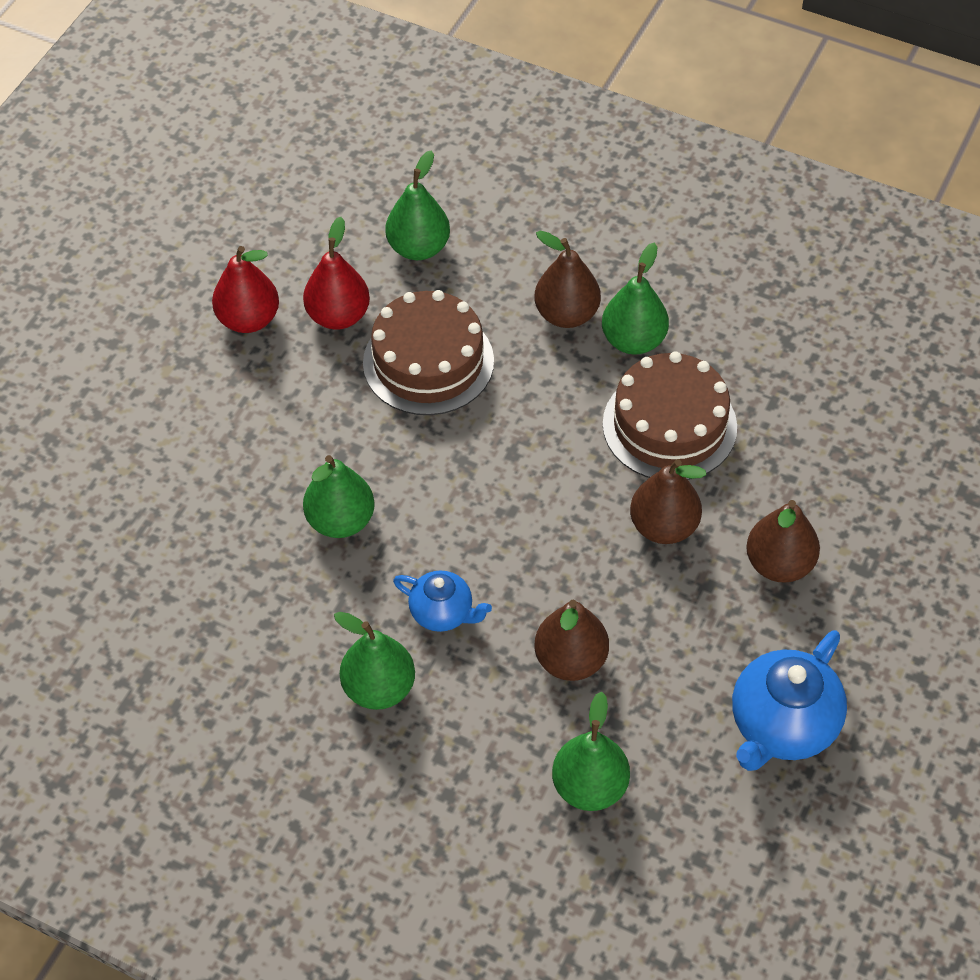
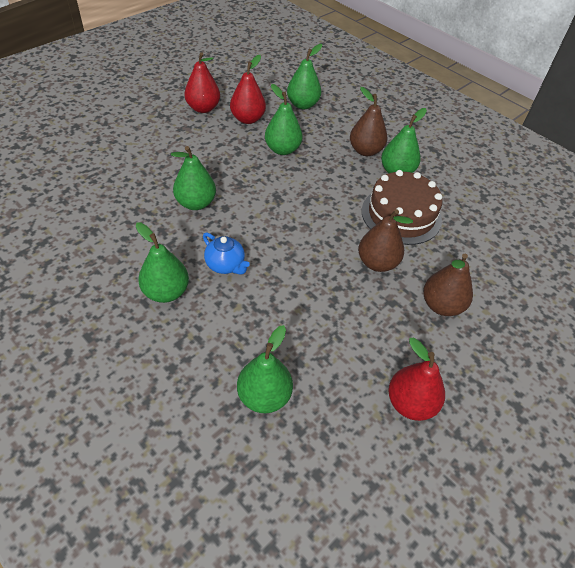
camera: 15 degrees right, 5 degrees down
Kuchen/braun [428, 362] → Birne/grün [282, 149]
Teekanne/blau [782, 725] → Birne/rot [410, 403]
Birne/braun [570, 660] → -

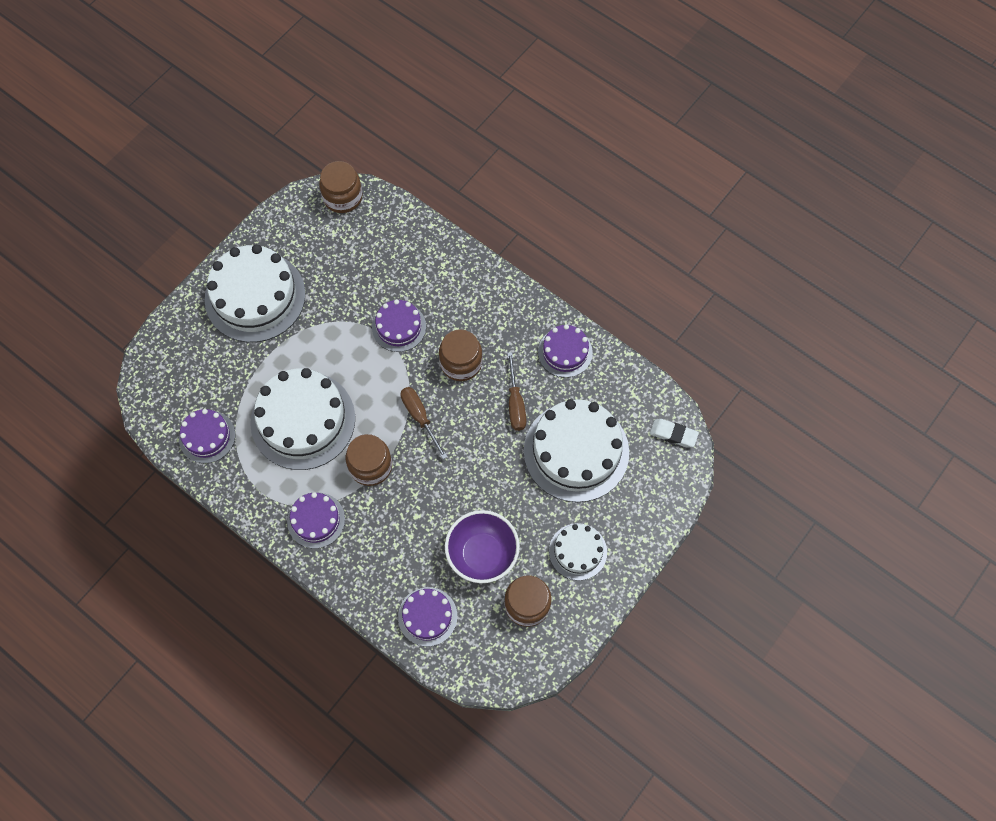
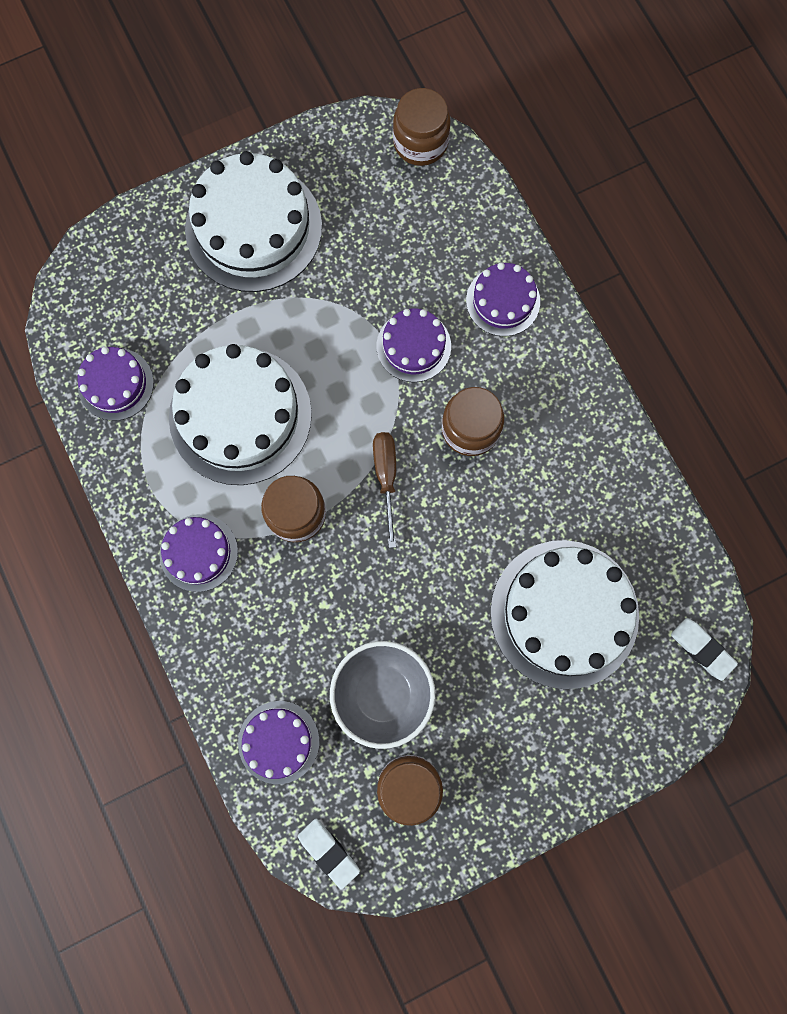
camera: 25 degrees right, 10 degrees up
- → Radiergummi/weiß [329, 852]
Schüssel/lila [482, 554] → Schüssel/grau [383, 694]
Kuchen/lila [565, 352] → Kuchen/lila [503, 301], moved
Schraubenzieher/braun [515, 403] → -
Kuchen/weiß [578, 551] → -

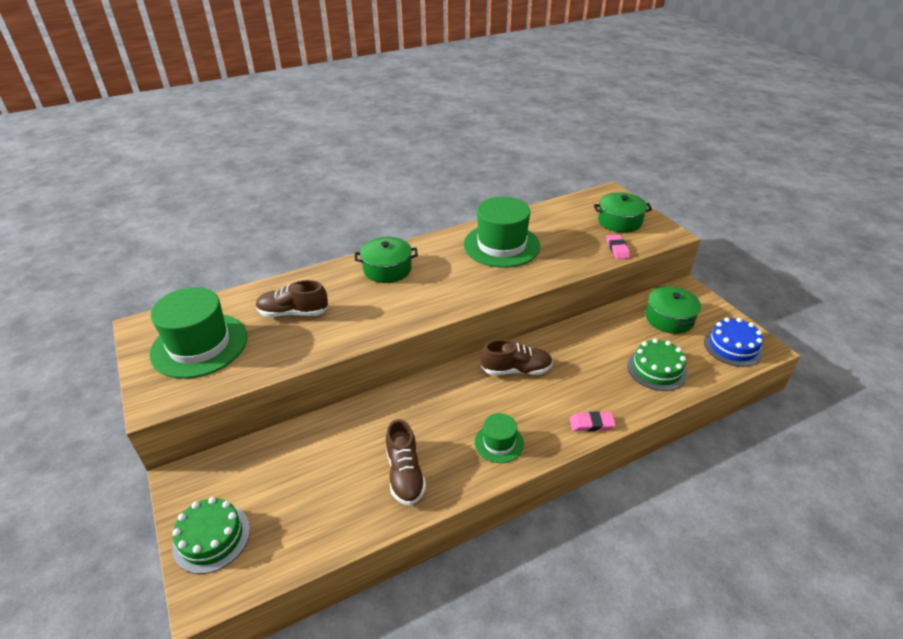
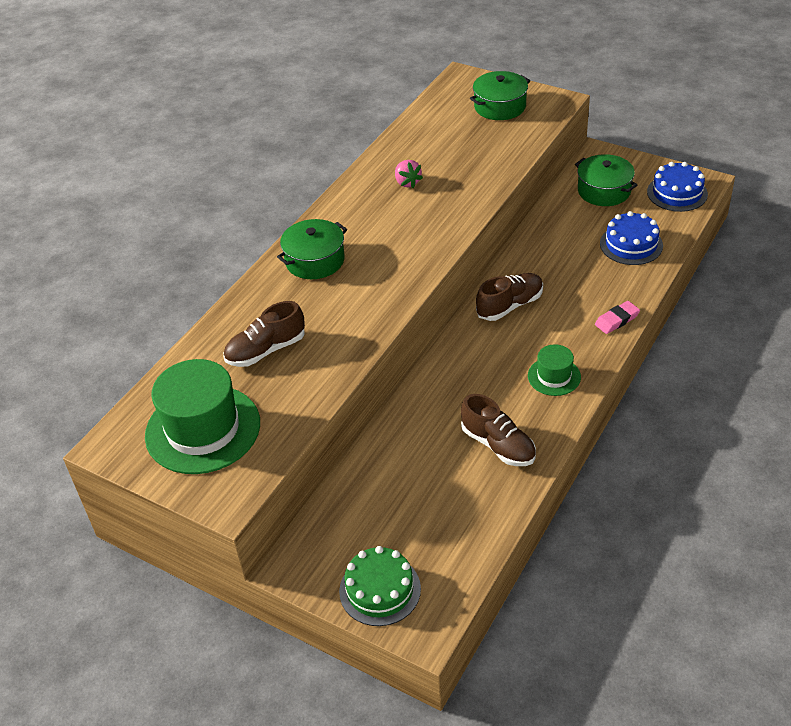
camera: 30 degrees left, 5 degrees up
Hut/grün [501, 245] → Erdbeere/rosa [407, 182]
Kuchen/grün [657, 369] → Kuchen/blau [631, 244]
Radiergummi/rosa [617, 249] → -

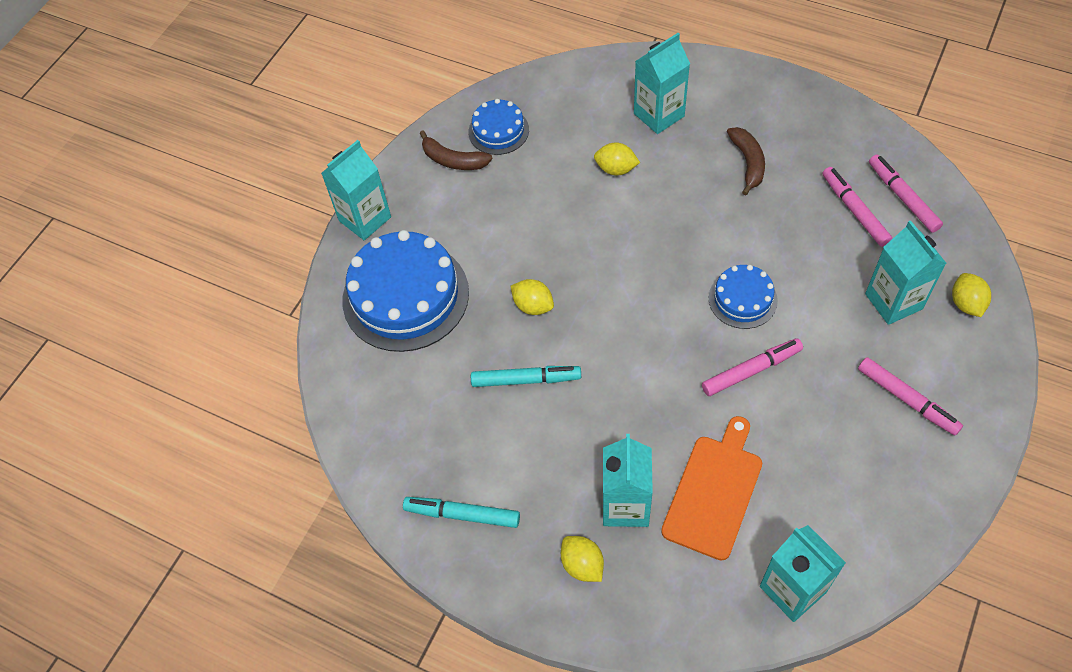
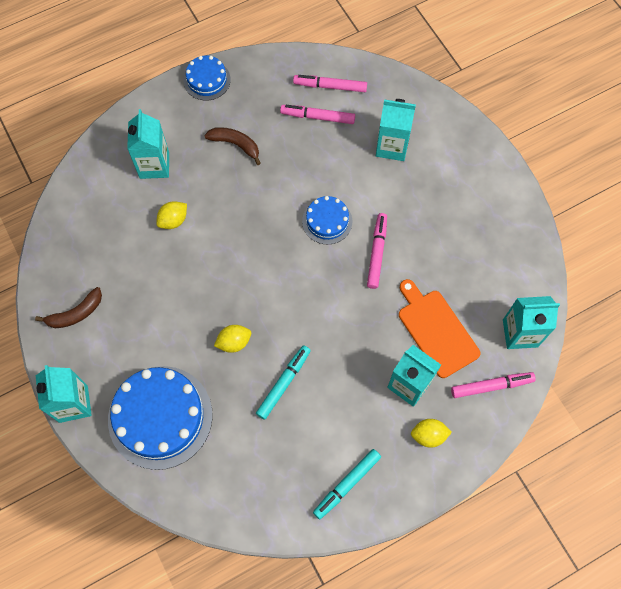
camera: 60 degrees left, 10 degrees up
Kuchen/blau [498, 131] → Kuchen/blau [207, 80], moved
Filzstift/rosa [907, 400] → Filzstift/rosa [491, 386], moved
Zitrone/gelb [966, 304] → -

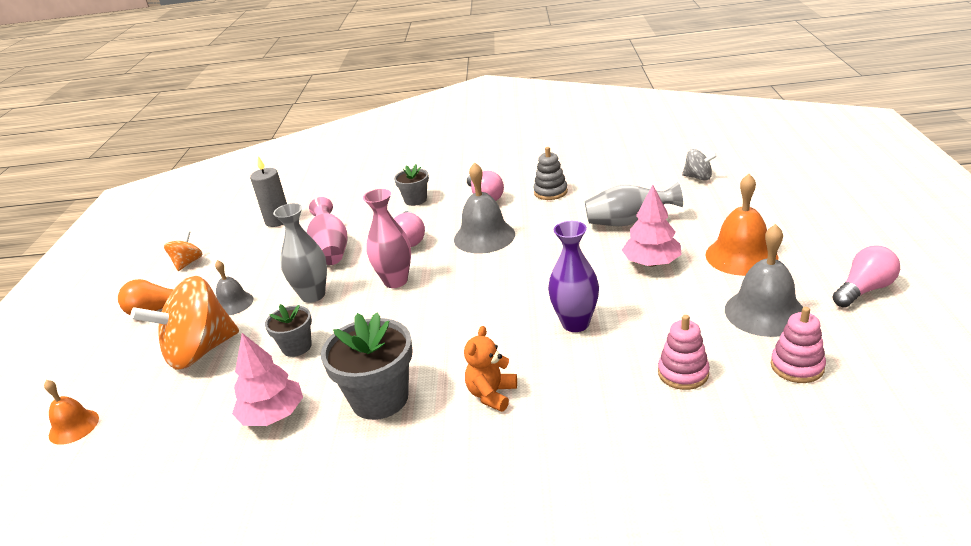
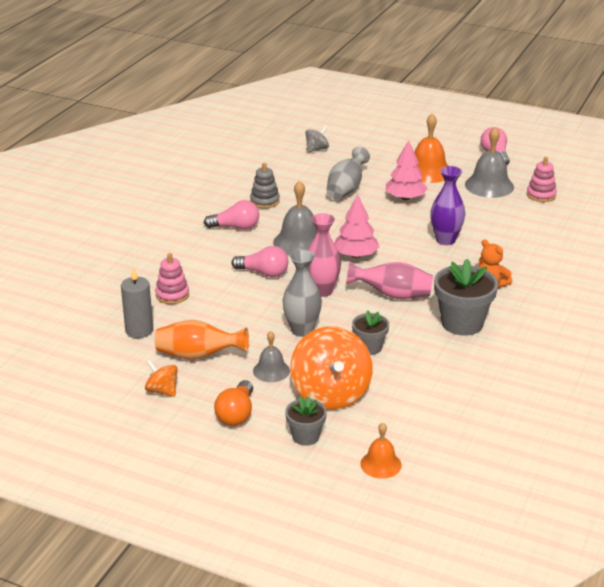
camera: 70 degrees left, 0 degrees up
Stapelspielzeug/rosa [683, 373] → Stapelspielzeug/rosa [172, 295], moved
- → Vase/orange [198, 356]
Blumentopf/grau [415, 200] → Blumentopf/grau [305, 436], moved
Baum/rosa [273, 415] → Baum/rosa [356, 255], moved
Vase/rosa [331, 249] → Vase/rosa [392, 295], moved

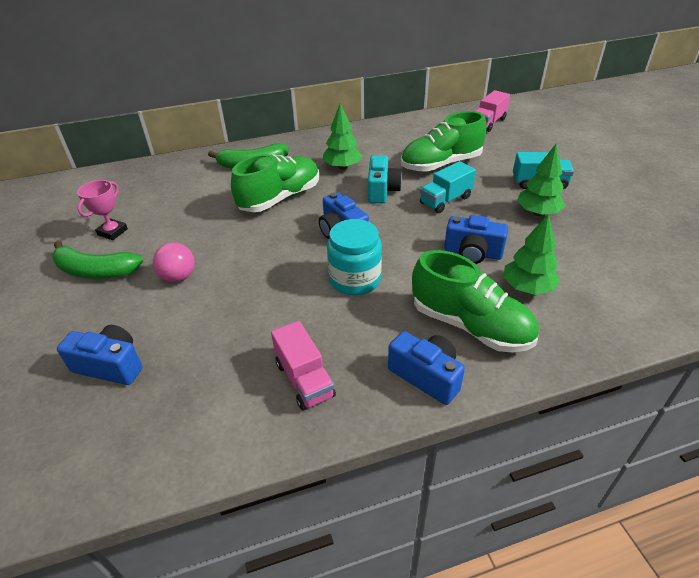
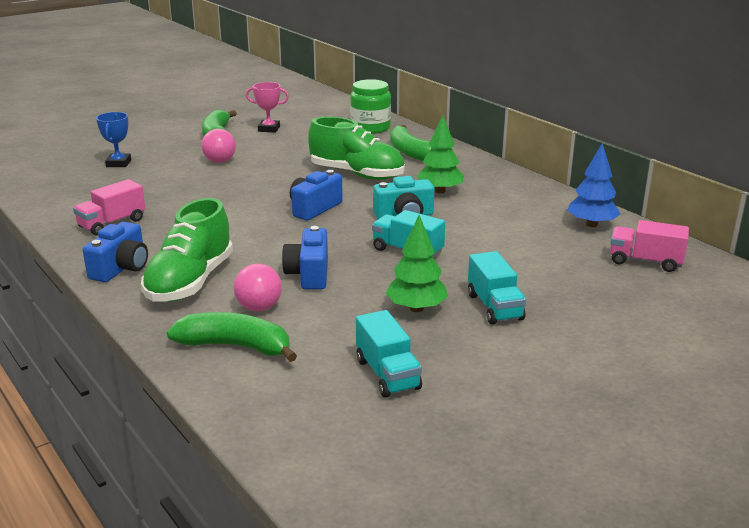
camera: 70 degrees right, 15 degrees down
Kamera/blau [110, 366] → Pokal/blau [118, 163]
- → Banane/grün [235, 346]
Baum/grün [527, 288] → Ball/rosa [259, 308]
- → Einmachglas/grün [370, 128]
- → Lastwagen/türkis [387, 374]
- → Baum/blau [591, 224]
Einmachglas/türkis [355, 279] → -
Schuh/grün [441, 164] → -

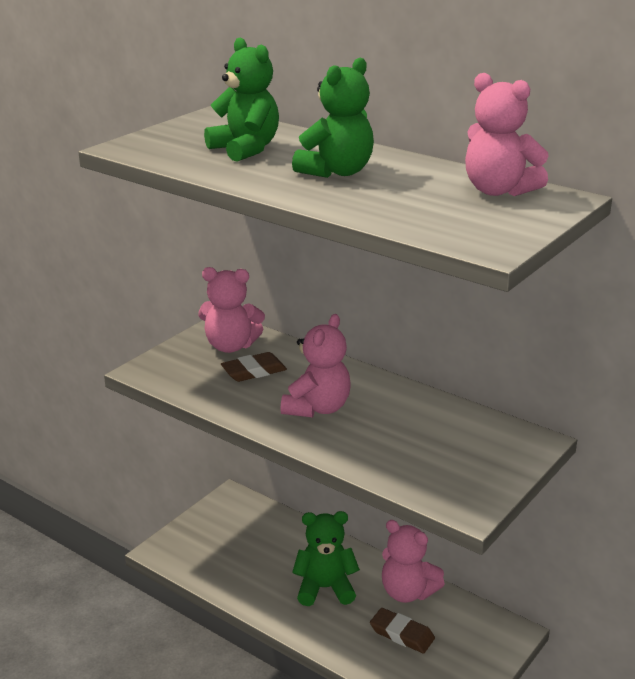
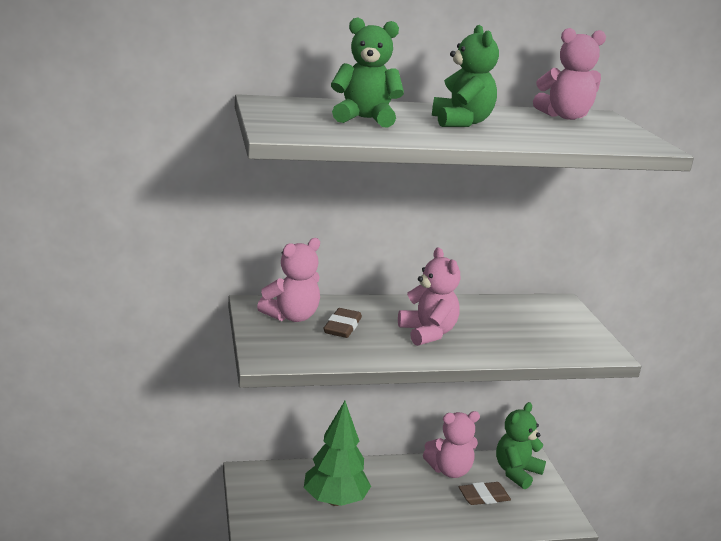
camera: 50 degrees left, 5 degrees down
- → Baum/grün [335, 500]
Teddybär/grün [325, 588] → Teddybär/grün [516, 472], moved

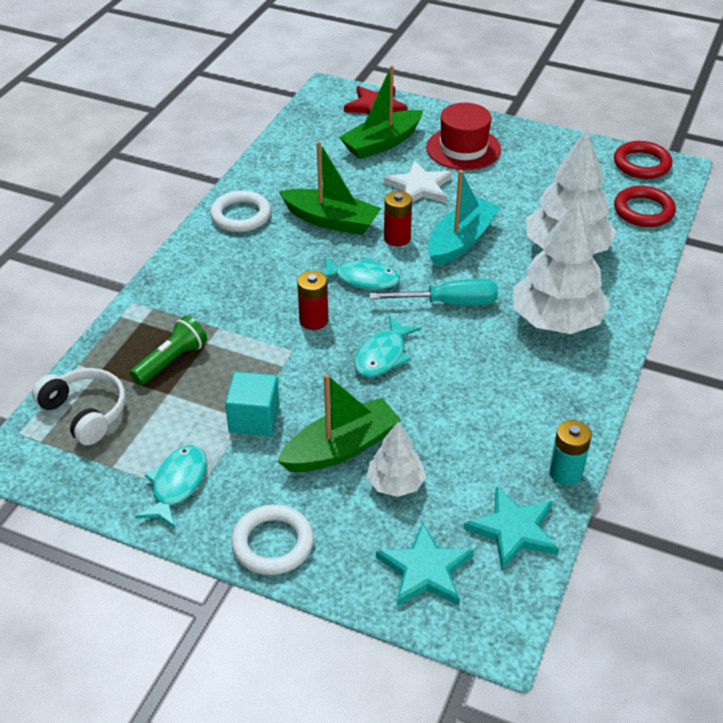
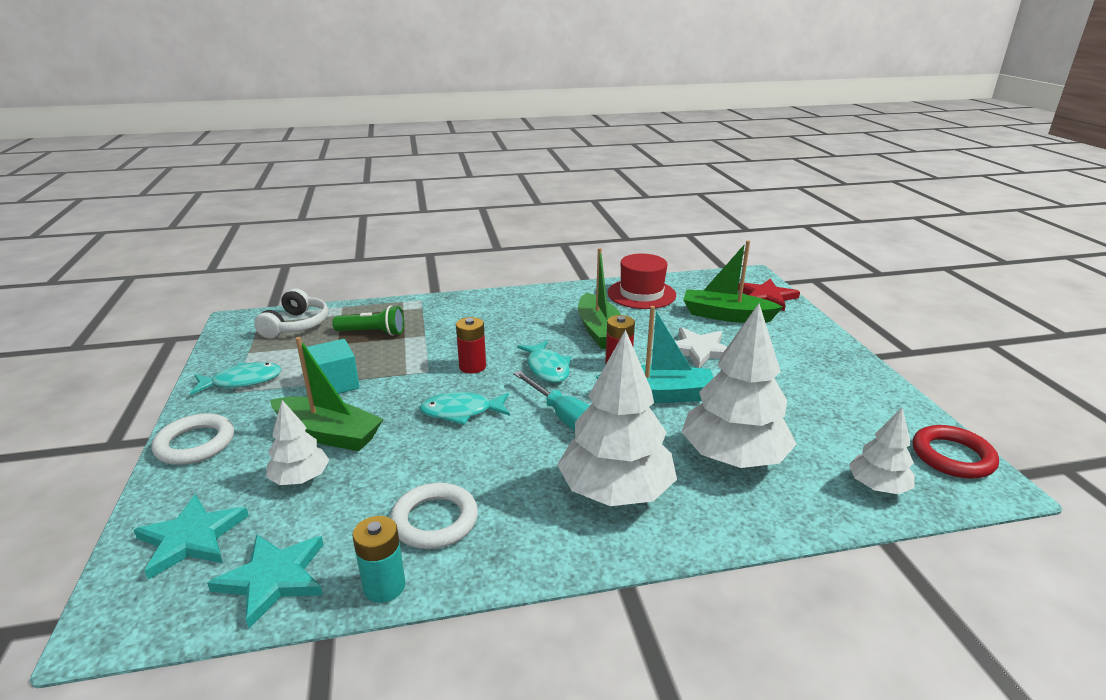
camera: 55 degrees right, 15 degrees down
Ring/weiß [241, 215] → Ring/weiß [434, 520], moved
Hut/rot [463, 148] → Hut/rot [641, 294], moved
Ring/rot [643, 210] → Baum/weiß [877, 487]

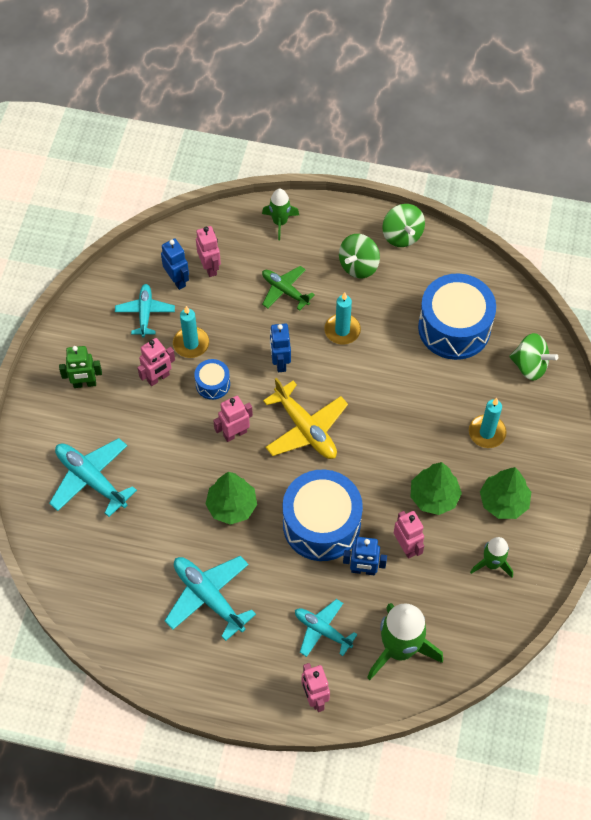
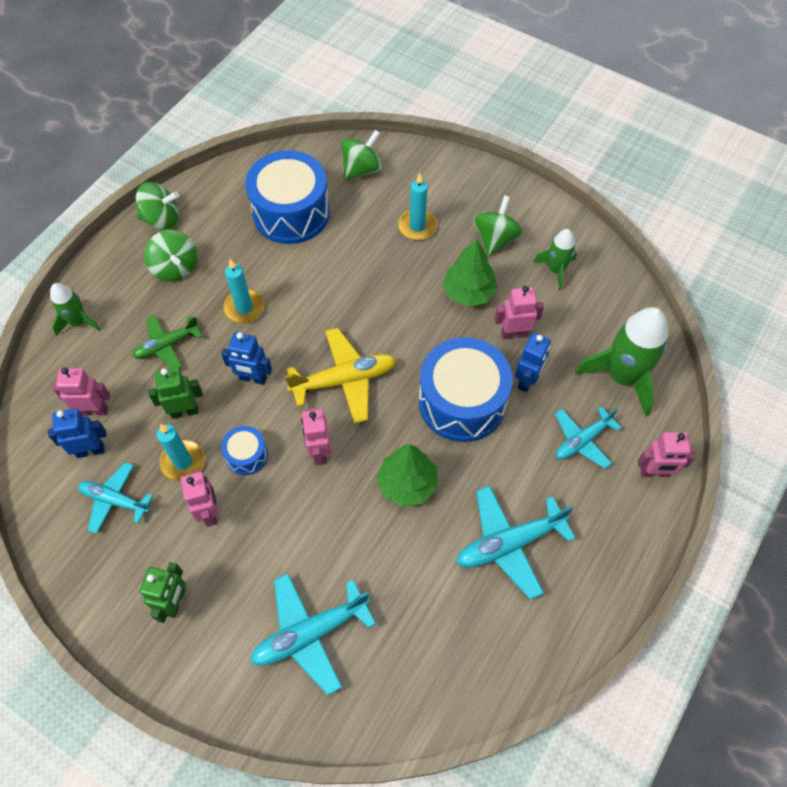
camera: 70 degrees left, 0 degrees up
- → Roboter/grün [184, 411]
Baum/grün [503, 502] → Kreisel/grün [495, 239]

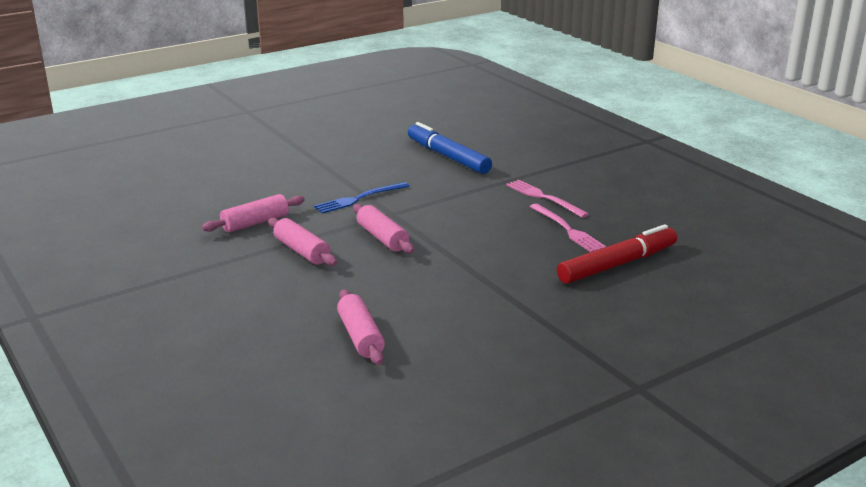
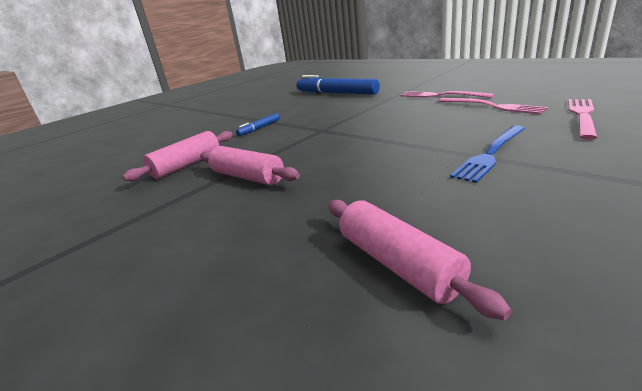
camera: 10 degrees left, 0 degrees up
- → Filzstift/blau [259, 128]
Gabel/blau [359, 199] → Gabel/blau [490, 154], moved
Filzstift/rot [617, 264] → Gabel/rosa [582, 116]
Nudelholz/rosa [382, 238] → -

